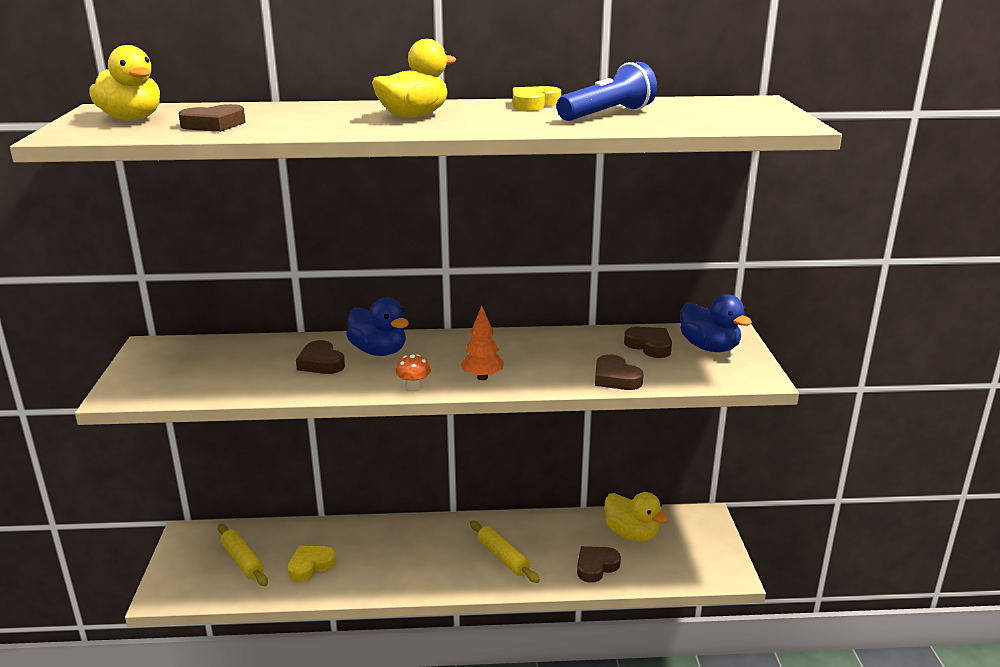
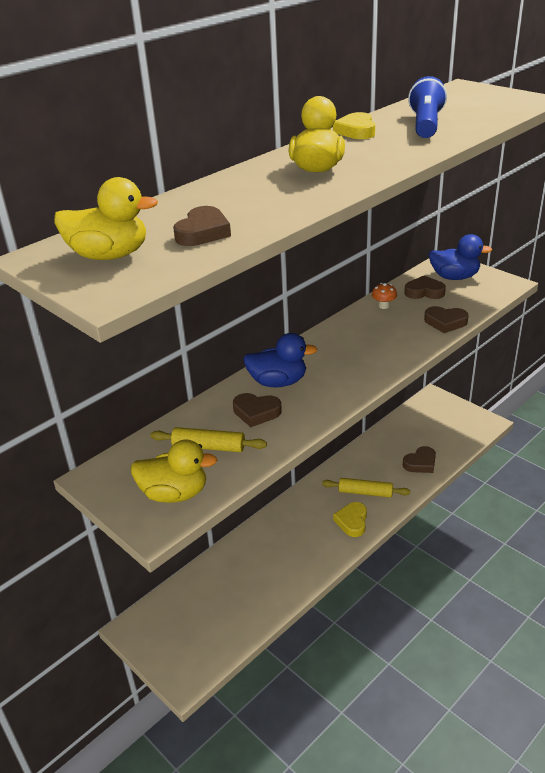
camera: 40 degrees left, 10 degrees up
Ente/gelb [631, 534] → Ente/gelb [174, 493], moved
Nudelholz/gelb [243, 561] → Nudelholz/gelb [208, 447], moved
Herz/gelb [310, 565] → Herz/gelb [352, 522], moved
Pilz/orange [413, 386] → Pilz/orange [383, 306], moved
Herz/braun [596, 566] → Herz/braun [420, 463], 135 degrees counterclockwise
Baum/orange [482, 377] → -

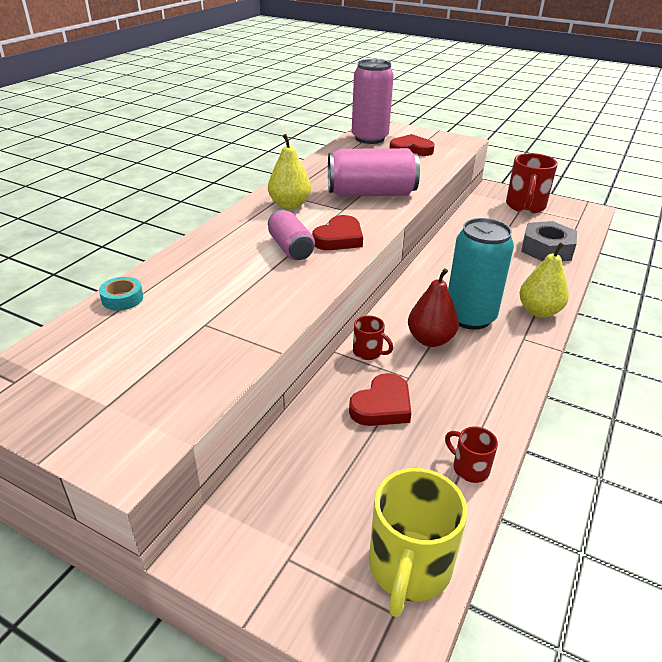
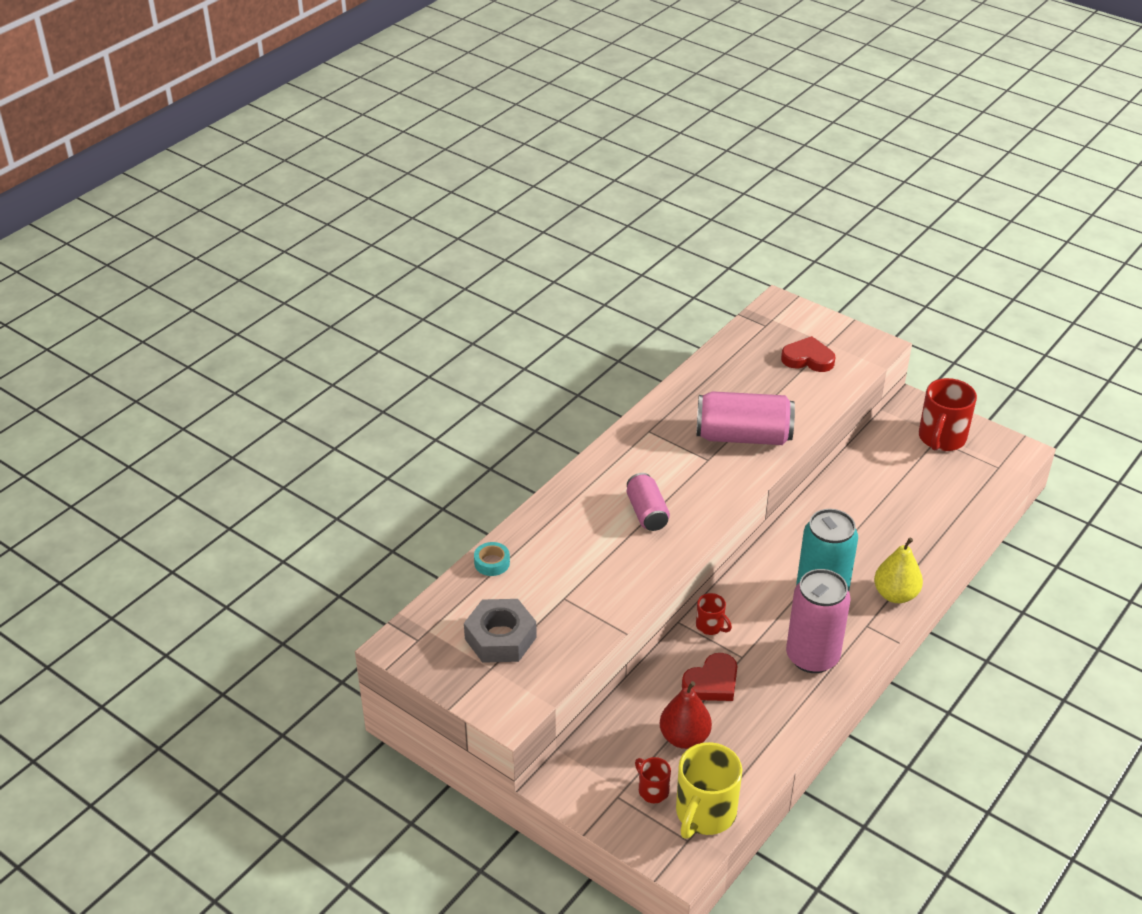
camera: 10 degrees right, 5 degrees up
Sechskantmutter/grau [546, 249] → Sechskantmutter/grau [500, 638], moved
Tasse/rot [469, 468] → Tasse/rot [652, 790], moved
Birne/rot [430, 340] → Birne/rot [684, 737], moved
Dose/rosa [369, 138] → Dose/rosa [812, 657], moved
Birne/gelb [289, 205] → -
Herz/rot [339, 238] → -

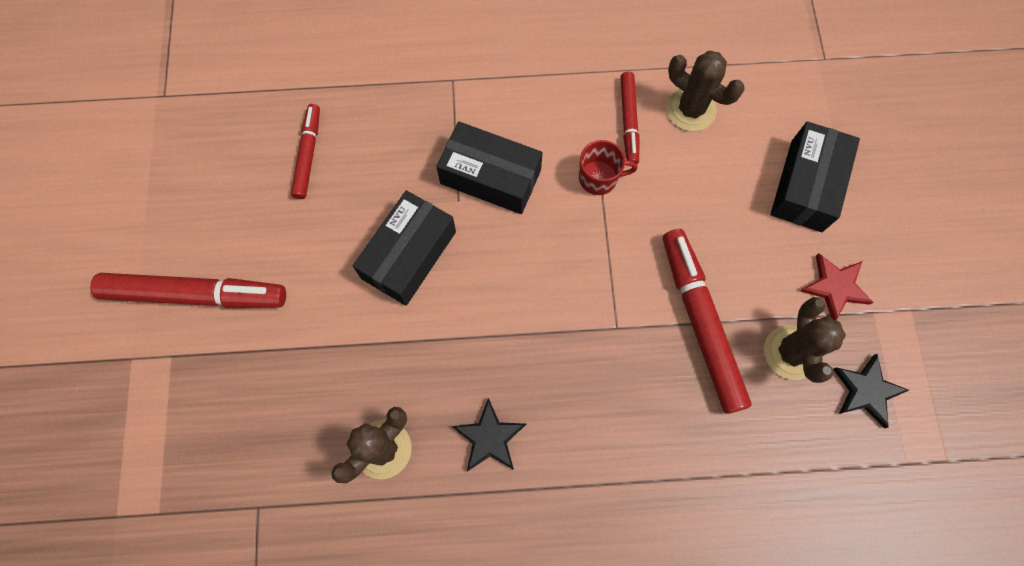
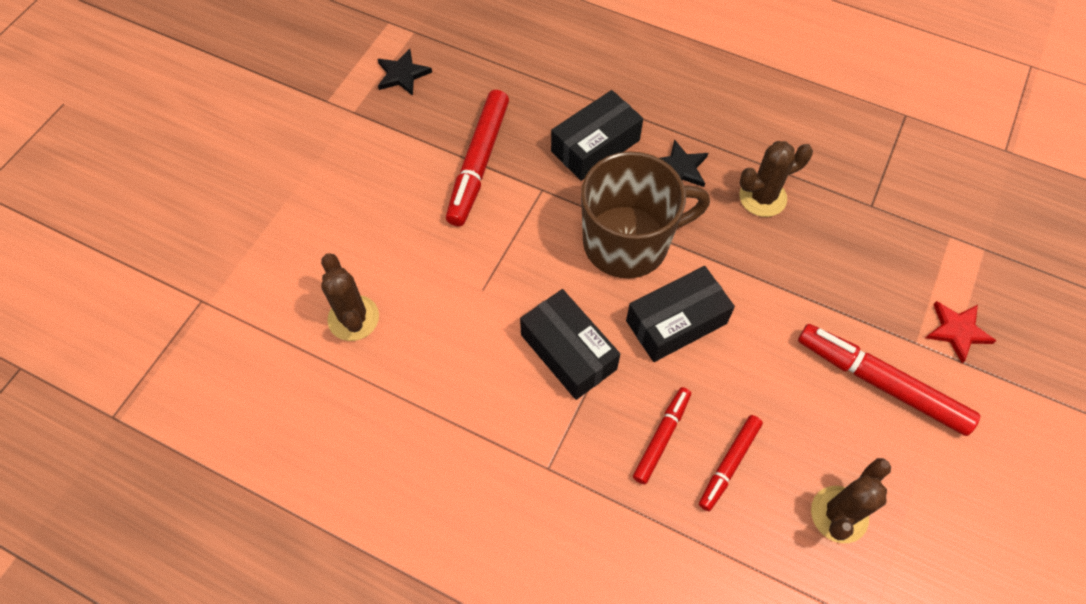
camera: 150 degrees left, 10 degrees down
Schachtel/schwarz [806, 185] → Schachtel/schwarz [595, 146], moved
- → Tasse/braun [628, 242]
Filzstift/rot [629, 121] → Filzstift/rot [661, 437], moved
Kaktus/braun [791, 352] → Kaktus/braun [839, 514], moved
Stern/rot [835, 287] → Stern/rot [957, 331], moved
Tasse/rot [599, 178] → -

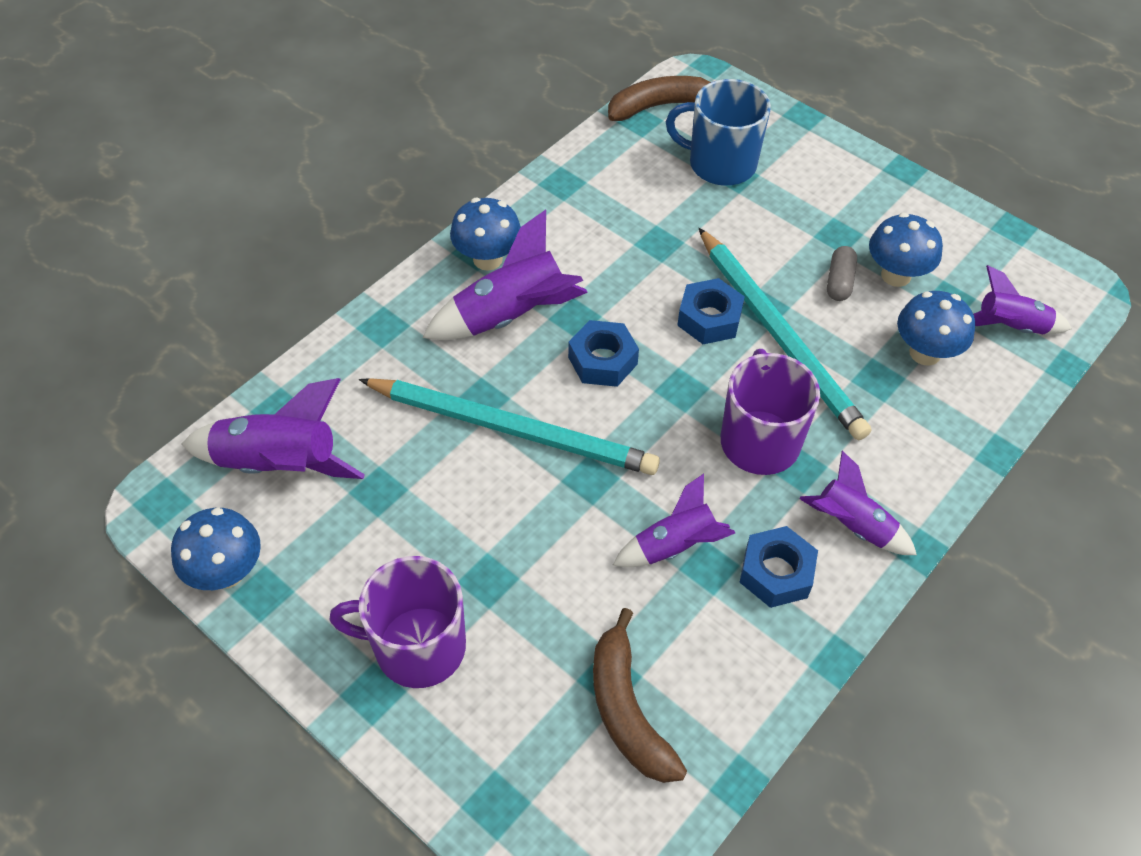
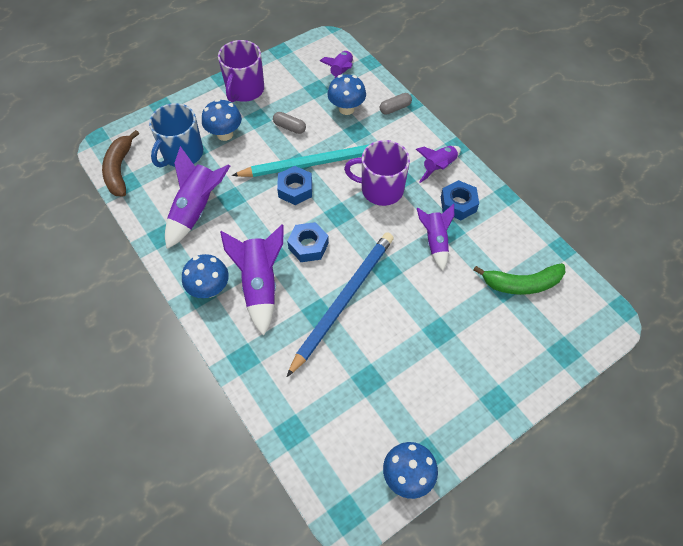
camera: 75 degrees left, 5 degrees up
Rakete/lila [279, 465] → Rakete/lila [197, 209], moved
Pilz/blau [896, 275] → Pilz/blau [225, 134], moved
Tasse/lila [417, 647] → Tasse/lila [245, 90], moved
Bleistift/türkis [512, 429] → Bleistift/blau [343, 300]
- → Kapsel/grau [395, 108]
Banane/braun [627, 710] → Banane/grün [521, 284]

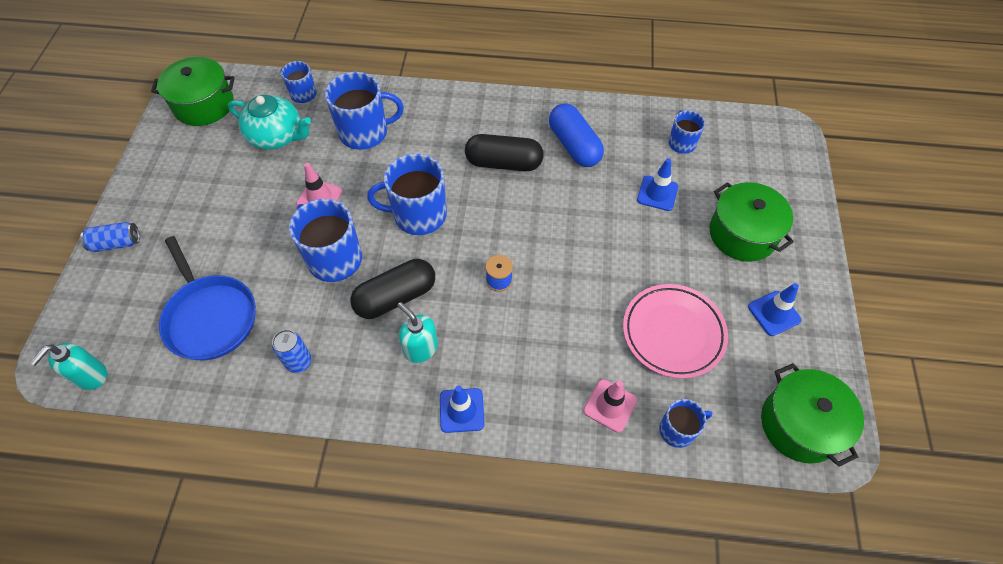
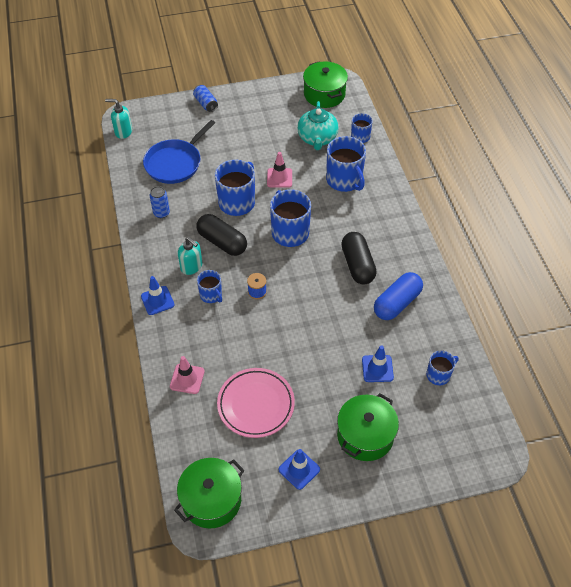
camera: 70 degrees right, 5 degrees down
Seifenspender/türkis [420, 348] → Seifenspender/türkis [191, 266], 105 degrees clockwise
Tasse/blau [678, 430] → Tasse/blau [211, 295], moved

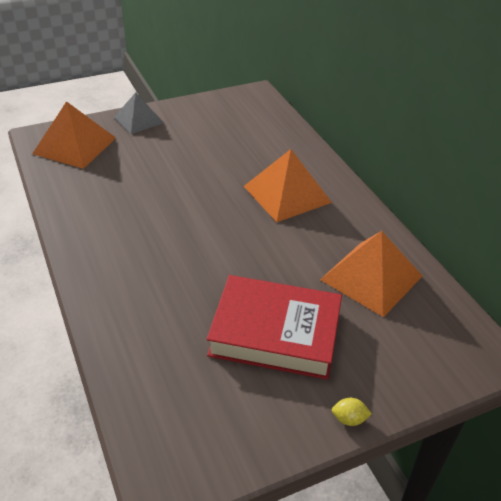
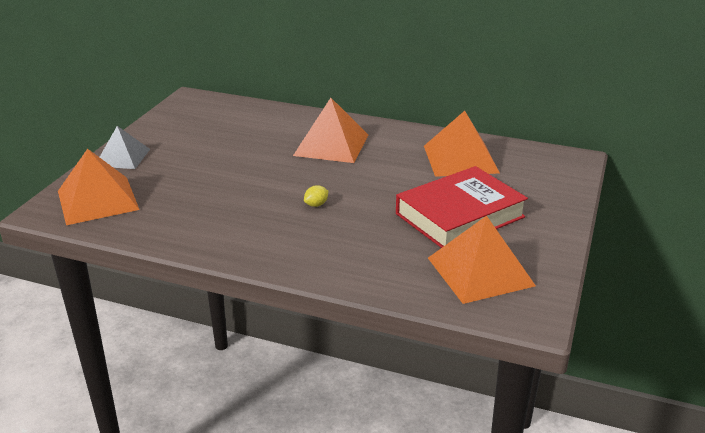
camera: 45 degrees left, 10 degrees down
Zitrone/gelb [349, 419] → Zitrone/gelb [316, 205], moved
- → Pyramide/orange [480, 271]

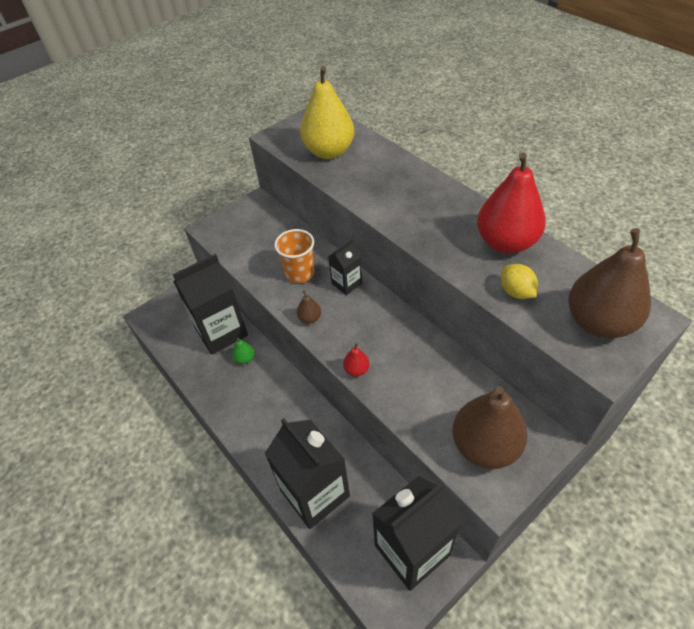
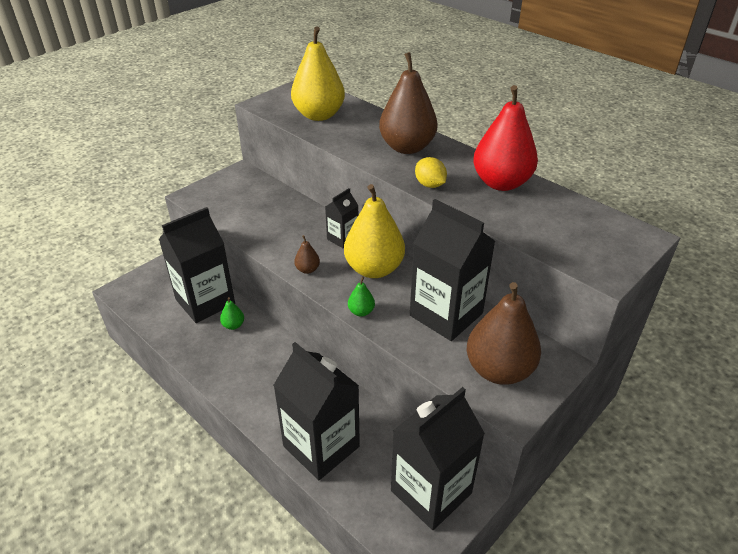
camera: 10 degrees left, 10 degrees down
- → Birne/gelb [374, 269]
Birne/rot [356, 370] → Birne/grün [361, 312]
Birne/braun [598, 322] → Birne/braun [407, 147], moved
- → Getränkekarton/schwarz [446, 314]
Zitrone/gelb [516, 292] → Zitrone/gelb [430, 185], moved
Becher/orange [300, 273] → -

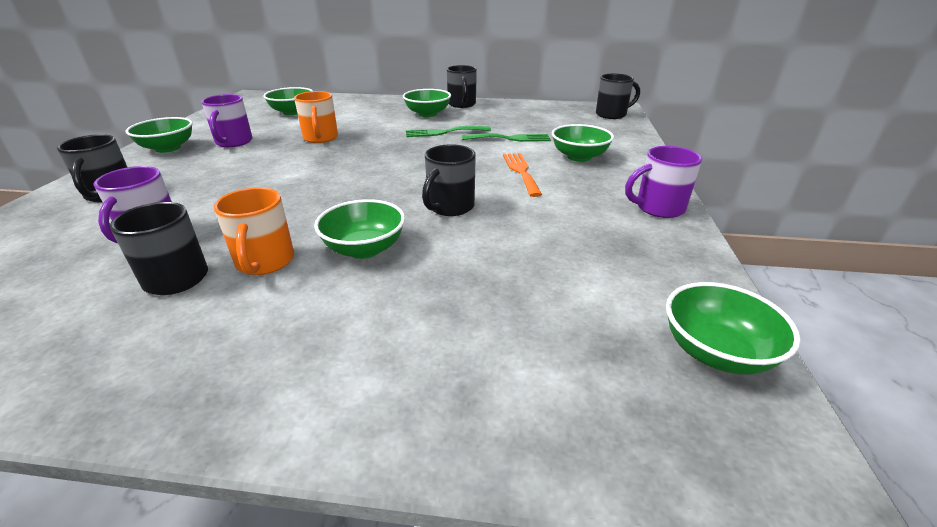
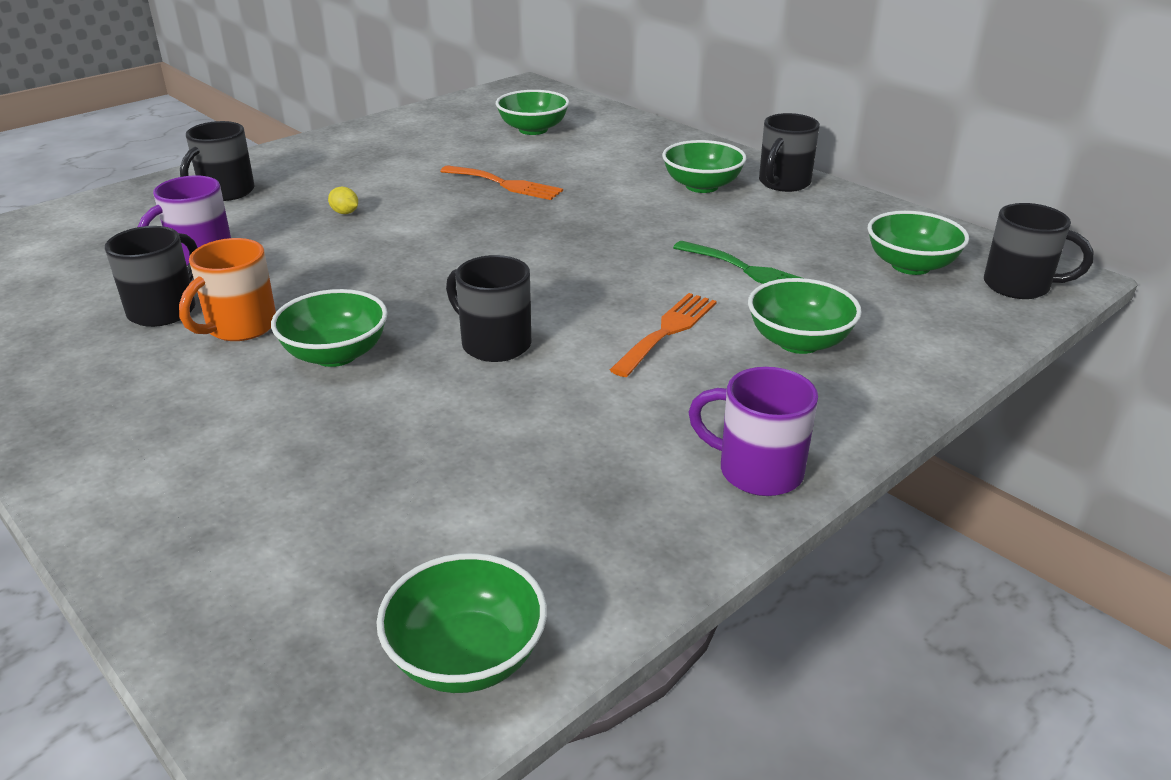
camera: 40 degrees right, 0 degrees up
- → Zitrone/gelb [345, 213]
Tasse/orange [320, 138] → Gabel/orange [505, 184]
Tasse/schwarz [449, 207] → Tasse/schwarz [493, 344], 60 degrees clockwise
Schüssel/grün [168, 148] → Schüssel/grün [910, 265], moved
Tasse/lila [233, 142] → -
Gabel/grün [443, 132] → -

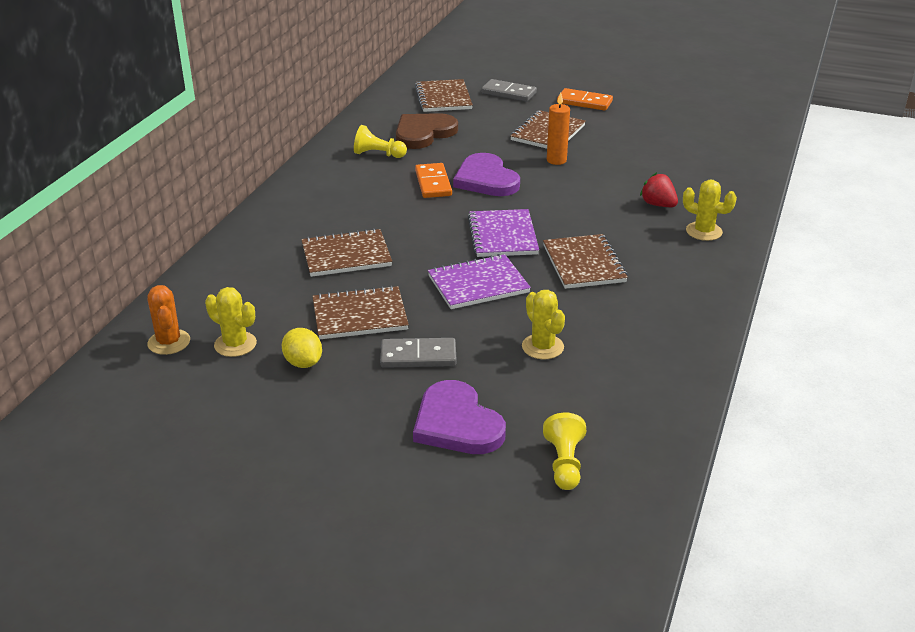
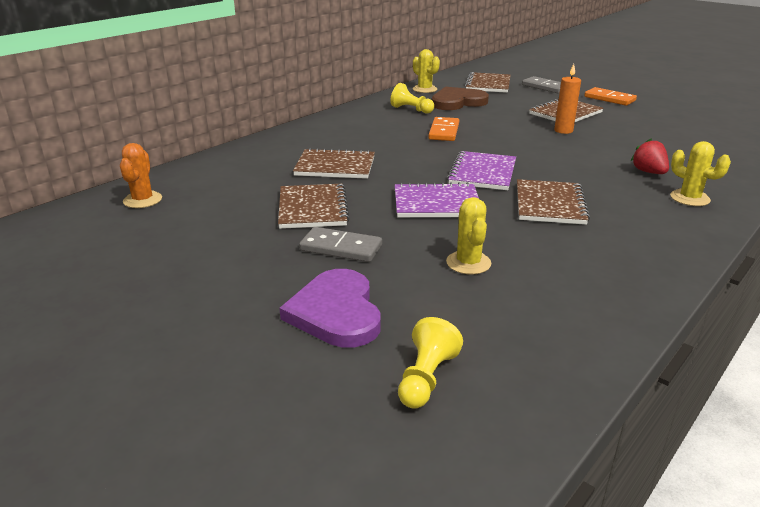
camera: 20 degrees right, 5 degrees down
Notizbuch/braun [359, 315] → Notizbuch/braun [312, 208], 75 degrees clockwise
Kaktus/gelb [235, 344] → Kaktus/gelb [424, 89], moved
Zitrone/gelb [303, 363] → -
Herz/lila [486, 179] → -

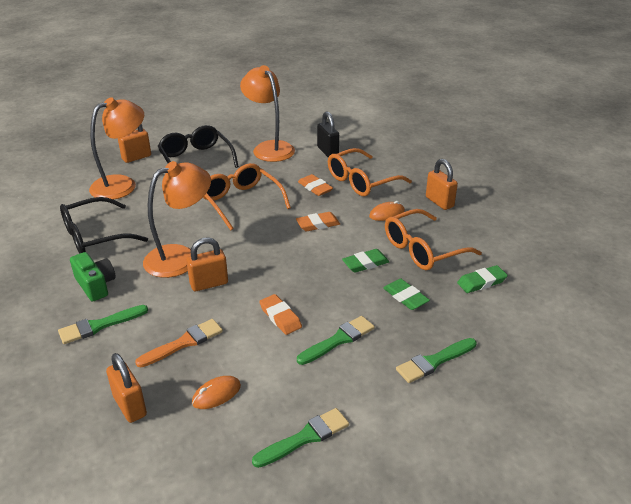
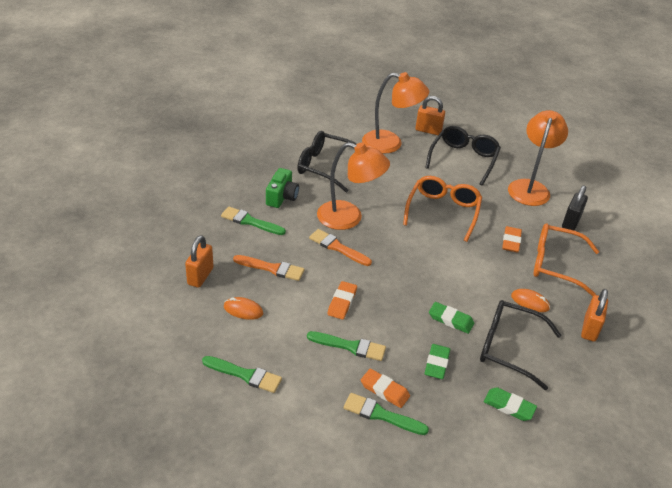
camera: 50 degrees right, 5 degrees up
Vorhängeschloss/orange [209, 284] → Pinsel/orange [337, 247]
Radiergummi/orange [318, 224] → Radiergummi/orange [384, 390], moved
Brille/orange [422, 249] → Brille/schwarz [508, 347]

